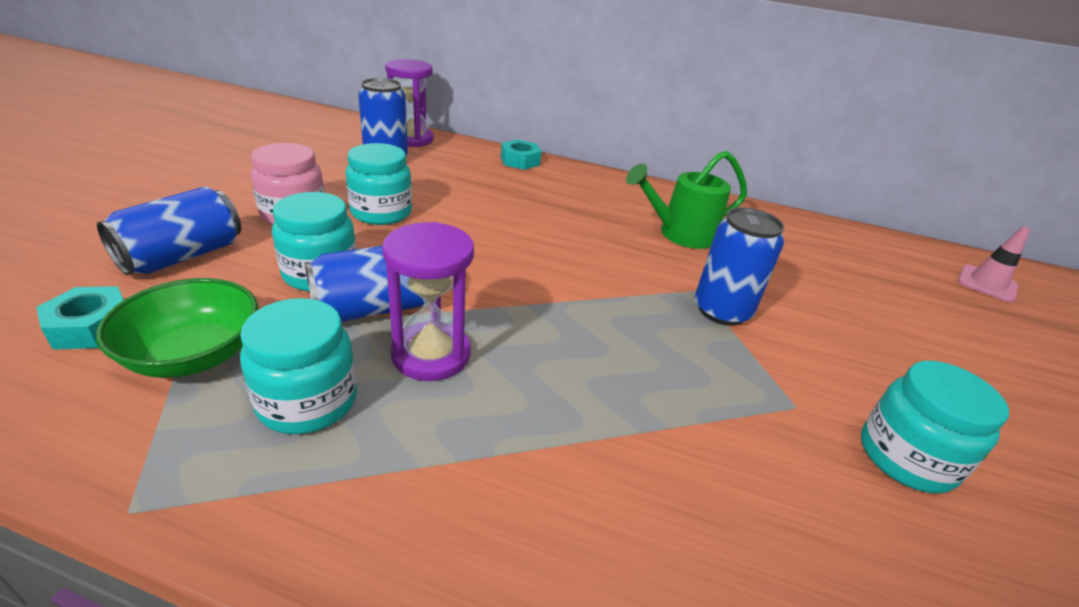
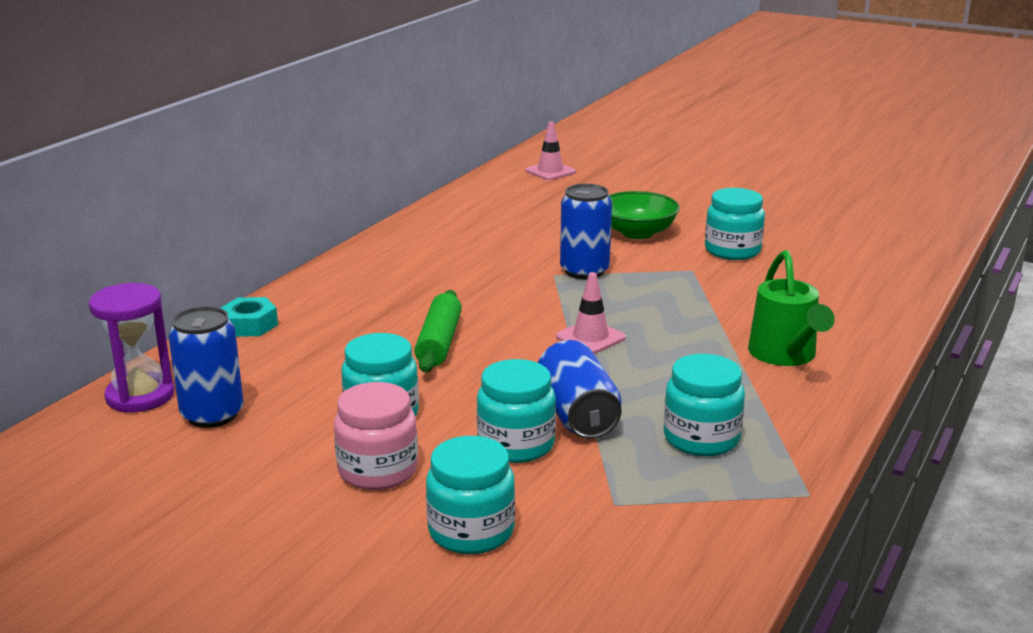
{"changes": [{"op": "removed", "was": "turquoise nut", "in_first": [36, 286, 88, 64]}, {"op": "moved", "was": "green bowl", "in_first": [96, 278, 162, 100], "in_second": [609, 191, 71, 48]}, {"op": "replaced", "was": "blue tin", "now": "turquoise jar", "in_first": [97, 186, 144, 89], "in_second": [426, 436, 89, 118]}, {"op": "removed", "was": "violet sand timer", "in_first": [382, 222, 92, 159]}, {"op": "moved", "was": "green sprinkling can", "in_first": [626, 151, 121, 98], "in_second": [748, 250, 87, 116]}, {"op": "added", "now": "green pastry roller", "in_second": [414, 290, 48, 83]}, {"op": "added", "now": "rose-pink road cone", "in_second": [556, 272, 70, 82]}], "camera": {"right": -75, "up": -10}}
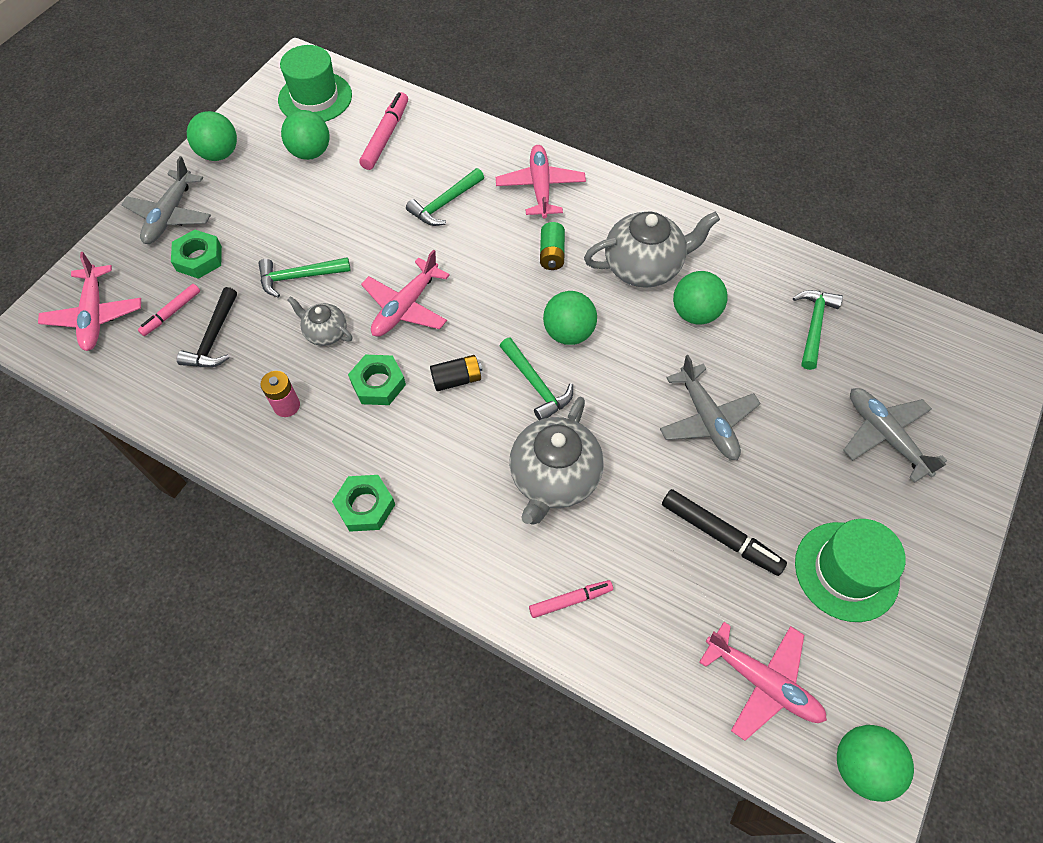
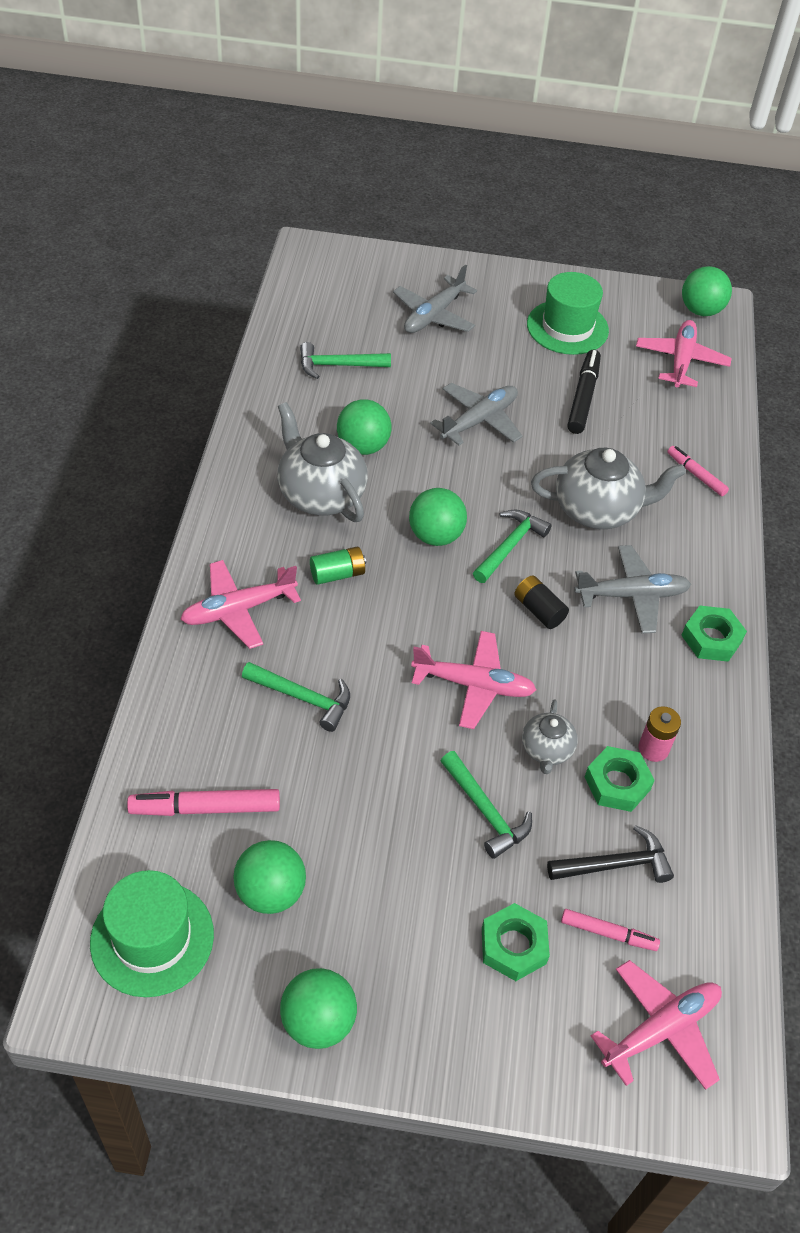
{"changes": [{"op": "moved", "was": "ash-grey aeroplane", "in_first": [121, 156, 90, 88], "in_second": [574, 545, 117, 89]}, {"op": "moved", "was": "green nut", "in_first": [348, 355, 58, 50], "in_second": [585, 746, 70, 66]}], "camera": {"right": -115, "up": -10}}
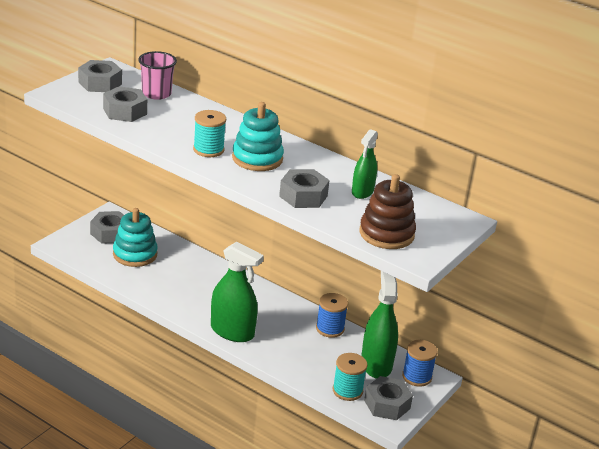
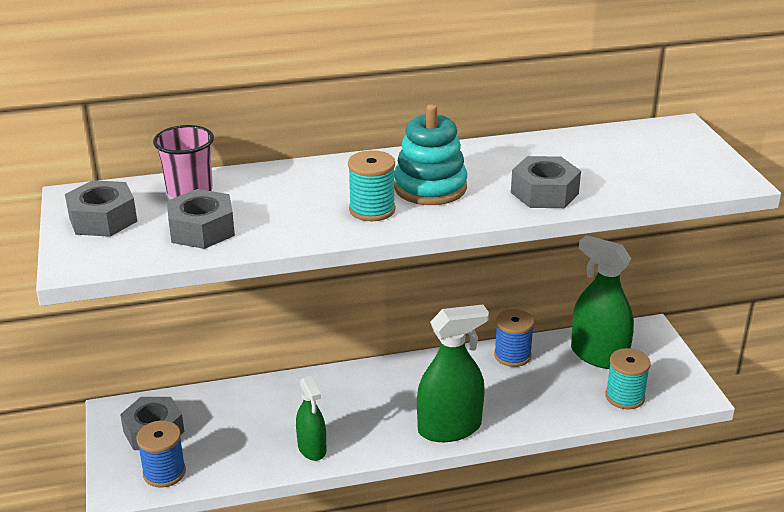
{"changes": [{"op": "removed", "was": "turquoise stacking rings", "in_first": [113, 208, 45, 59]}, {"op": "moved", "was": "green spray bottle", "in_first": [352, 129, 26, 70], "in_second": [296, 376, 30, 85]}, {"op": "removed", "was": "russet stacking rings", "in_first": [359, 174, 57, 75]}, {"op": "removed", "was": "ash-grey nut", "in_first": [364, 376, 49, 44]}, {"op": "moved", "was": "blue spool", "in_first": [402, 340, 36, 47], "in_second": [137, 421, 49, 66]}], "camera": {"right": -45, "up": 0}}
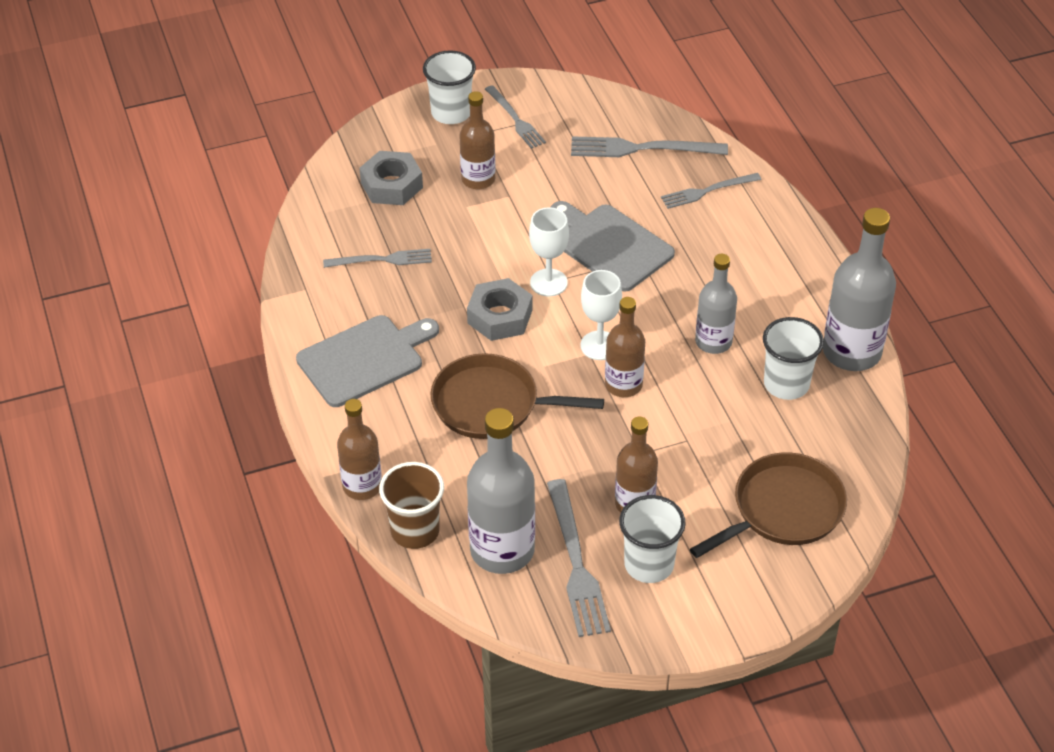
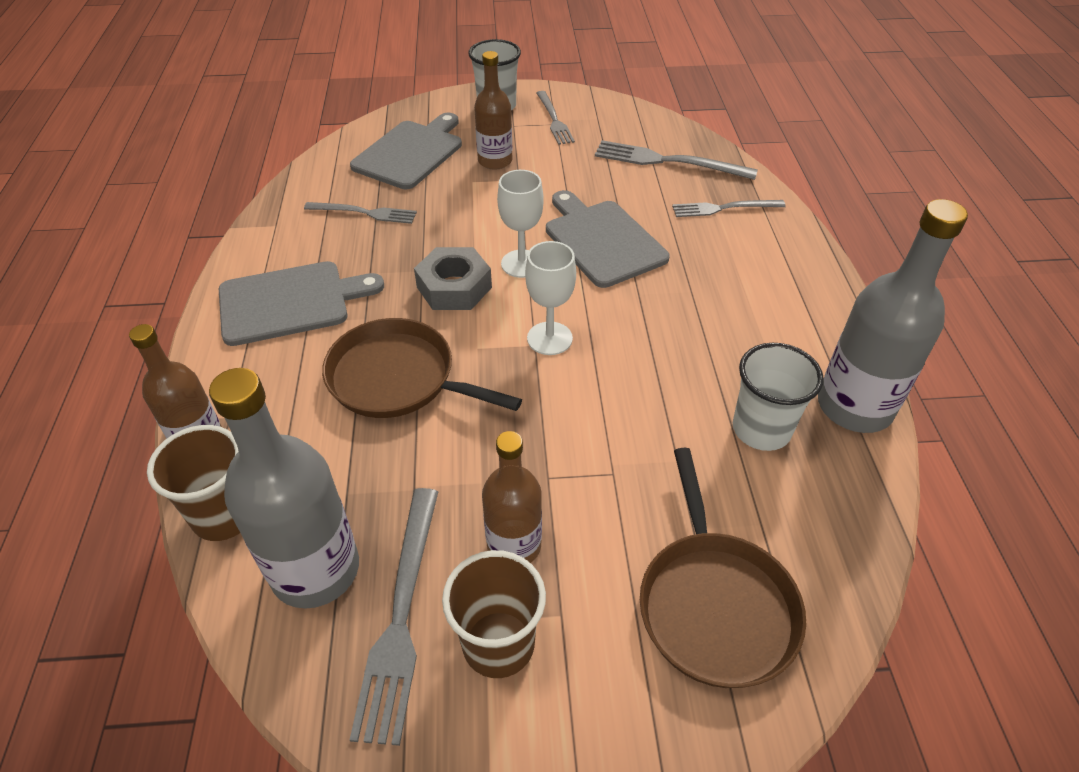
{"changes": [{"op": "replaced", "was": "ash-grey nut", "now": "ash-grey chopping board", "in_first": [359, 151, 64, 54], "in_second": [350, 113, 112, 76]}, {"op": "removed", "was": "russet flask", "in_first": [605, 297, 40, 100]}, {"op": "recoloured", "was": "snow-white cup", "now": "russet cup", "in_first": [619, 495, 67, 88], "in_second": [442, 550, 104, 128]}, {"op": "turned", "was": "russet frying pan", "in_first": [690, 452, 157, 106], "in_second": [640, 448, 166, 240], "clockwise": 105}, {"op": "removed", "was": "ash-grey flask", "in_first": [695, 254, 42, 100]}], "camera": {"right": 15, "up": 0}}
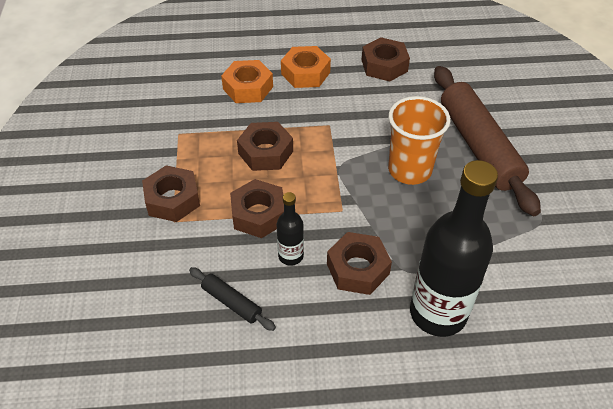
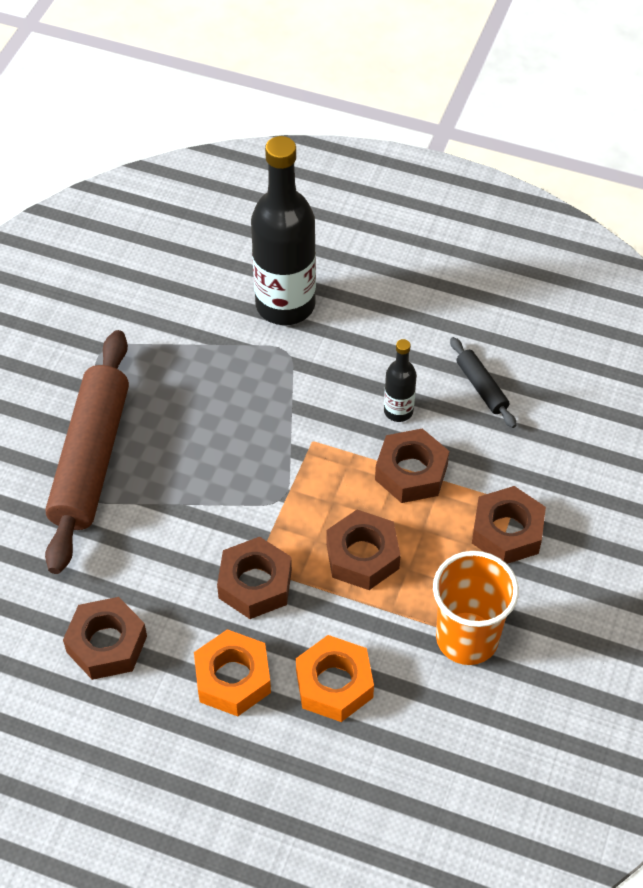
{"changes": [{"op": "moved", "was": "russet nut", "in_first": [327, 232, 65, 63], "in_second": [217, 537, 75, 82]}, {"op": "moved", "was": "bright orange cup", "in_first": [388, 96, 62, 89], "in_second": [433, 551, 86, 114]}], "camera": {"right": -155, "up": 5}}
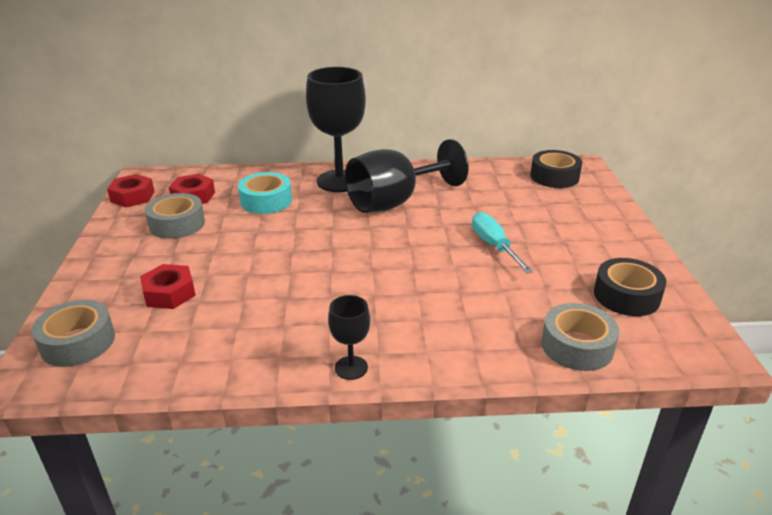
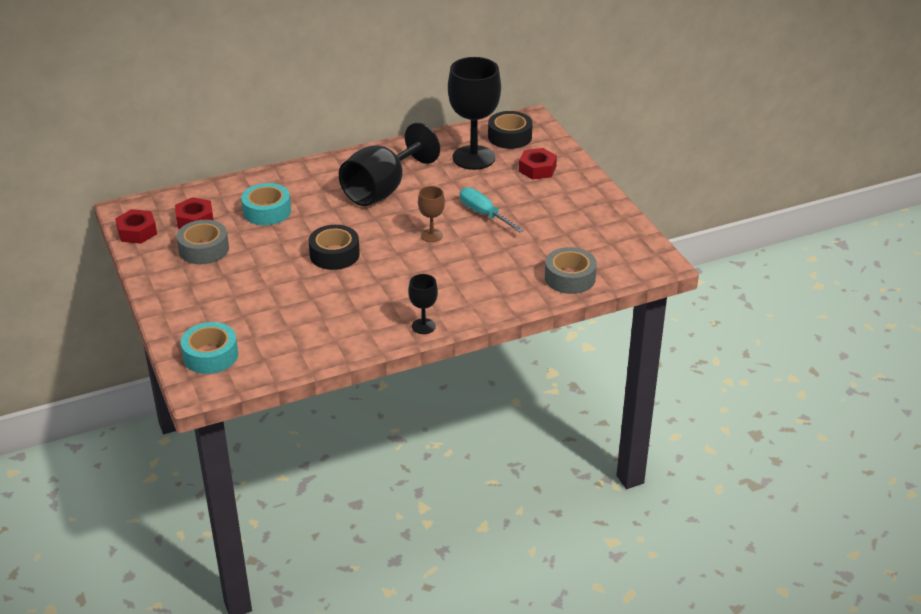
{"changes": [{"op": "recoloured", "was": "ash-grey sticky tape", "now": "turquoise sticky tape", "in_first": [32, 300, 83, 67], "in_second": [180, 322, 58, 52]}, {"op": "moved", "was": "crimson nut", "in_first": [140, 264, 56, 45], "in_second": [519, 148, 38, 32]}, {"op": "moved", "was": "jet-black chalice", "in_first": [306, 67, 60, 125], "in_second": [448, 57, 53, 113]}, {"op": "moved", "was": "jet-black sticky tape", "in_first": [594, 258, 72, 58], "in_second": [308, 225, 52, 45]}, {"op": "added", "now": "russet chalice", "in_second": [418, 186, 27, 56]}], "camera": {"right": -20, "up": 5}}
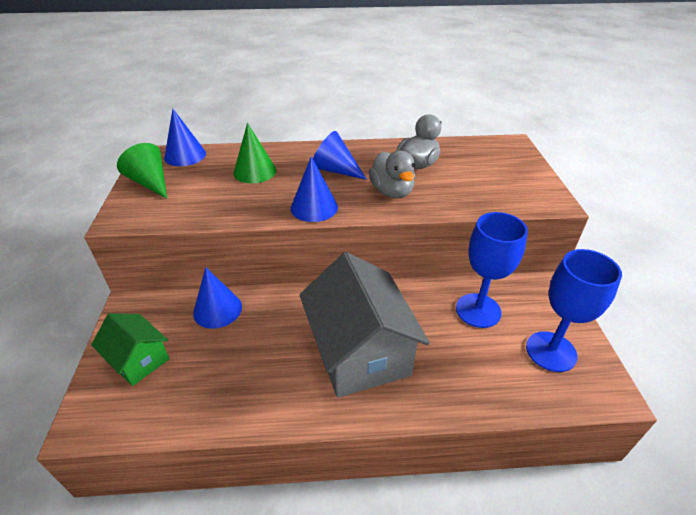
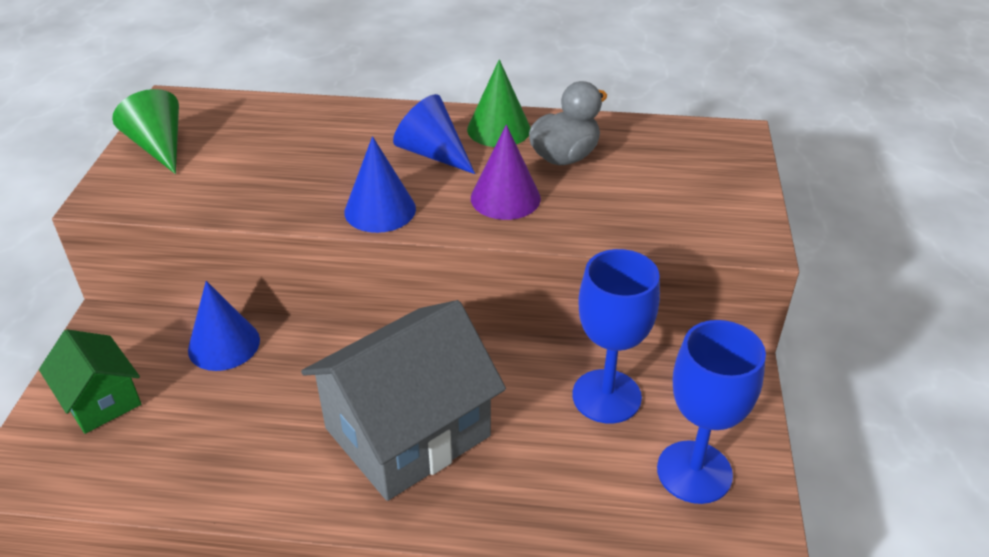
{"changes": [{"op": "removed", "was": "blue cone", "in_first": [164, 109, 42, 57]}, {"op": "moved", "was": "green cone", "in_first": [233, 123, 43, 60], "in_second": [467, 59, 63, 88]}, {"op": "turned", "was": "ash-grey house", "in_first": [300, 252, 130, 146], "in_second": [301, 300, 205, 201], "clockwise": 60}, {"op": "replaced", "was": "ash-grey toy duck", "now": "violet cone", "in_first": [369, 151, 46, 47], "in_second": [471, 125, 70, 95]}], "camera": {"right": 10, "up": 0}}
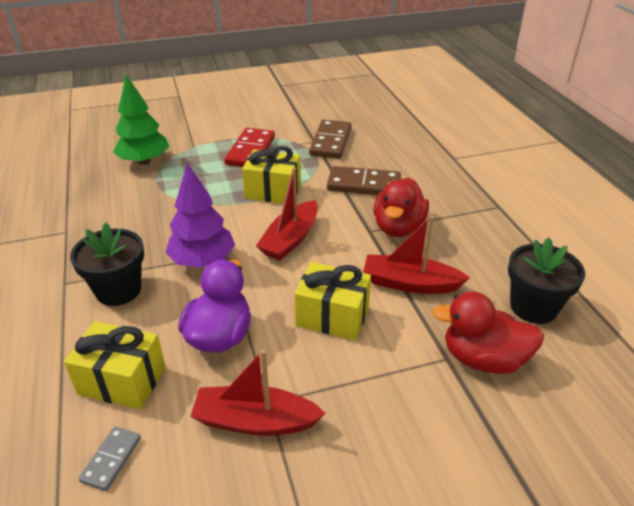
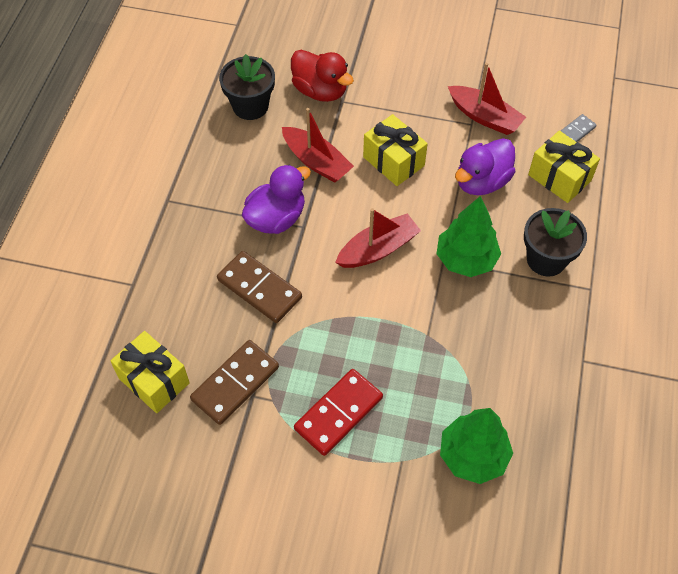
{"changes": [{"op": "recoloured", "was": "violet toy tree", "now": "green toy tree", "in_first": [165, 163, 70, 105], "in_second": [436, 196, 65, 81]}, {"op": "moved", "was": "bright yellow wrapped gift", "in_first": [242, 146, 59, 57], "in_second": [110, 331, 80, 82]}, {"op": "recoloured", "was": "crimson toy duck", "now": "violet toy duck", "in_first": [374, 178, 55, 59], "in_second": [242, 165, 69, 69]}], "camera": {"right": -150, "up": 20}}
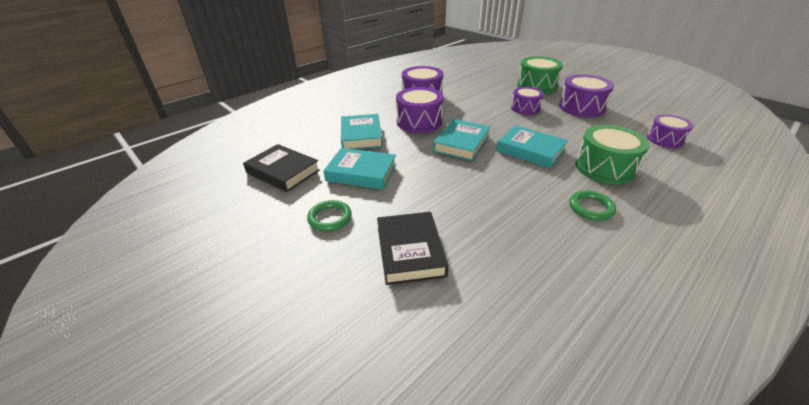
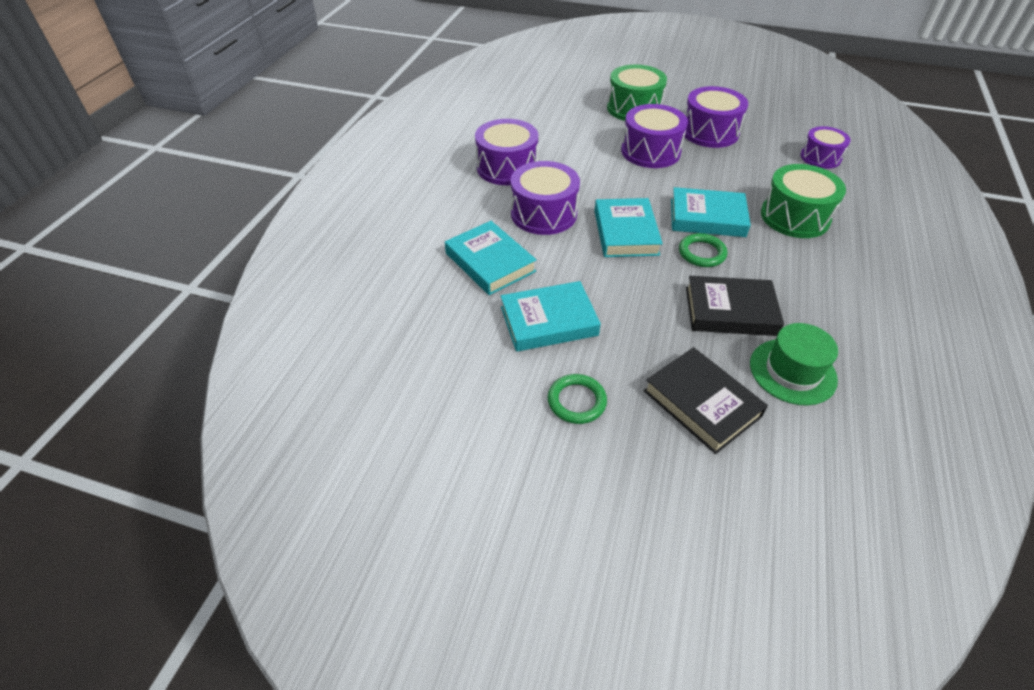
{"changes": [{"op": "moved", "was": "jet-black book", "in_first": [243, 144, 77, 48], "in_second": [686, 276, 98, 60]}, {"op": "resized", "was": "violet drum", "in_first": [511, 87, 33, 28], "in_second": [621, 104, 67, 64], "ratio": 1.53}, {"op": "moved", "was": "green ring", "in_first": [569, 191, 47, 30], "in_second": [679, 233, 48, 34]}, {"op": "added", "now": "green hat", "in_second": [750, 323, 88, 83]}], "camera": {"right": -30, "up": 10}}
